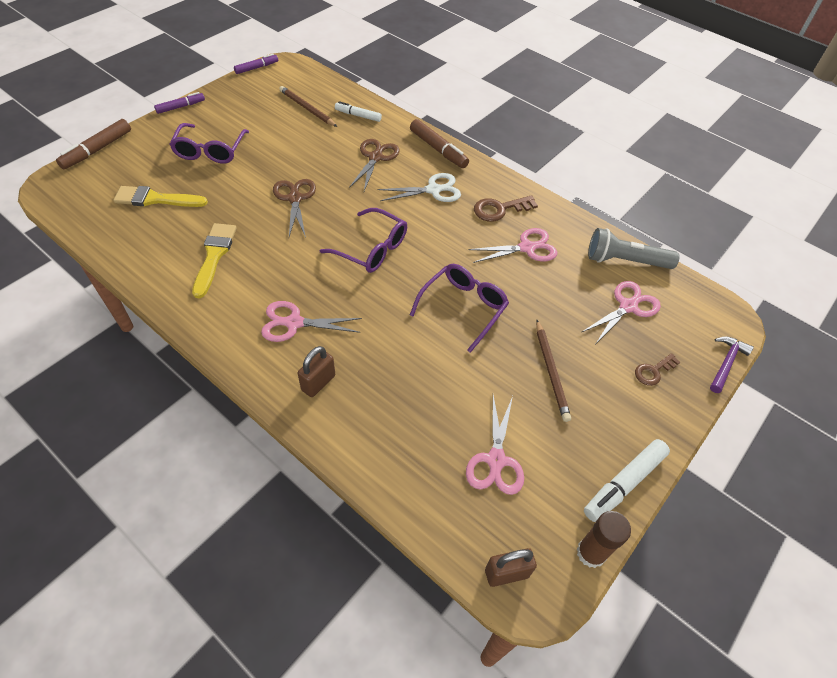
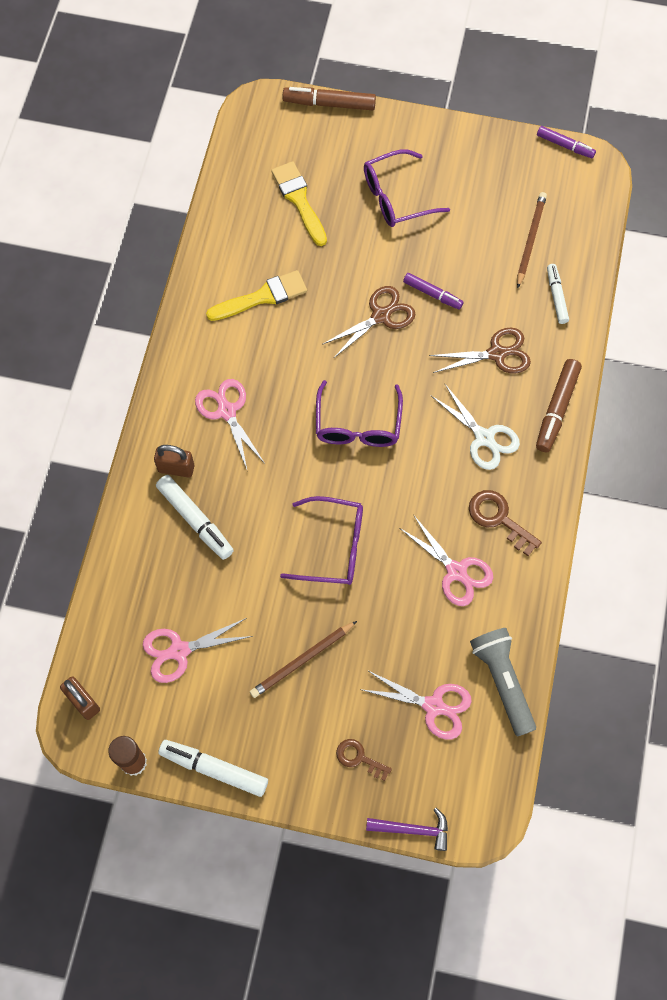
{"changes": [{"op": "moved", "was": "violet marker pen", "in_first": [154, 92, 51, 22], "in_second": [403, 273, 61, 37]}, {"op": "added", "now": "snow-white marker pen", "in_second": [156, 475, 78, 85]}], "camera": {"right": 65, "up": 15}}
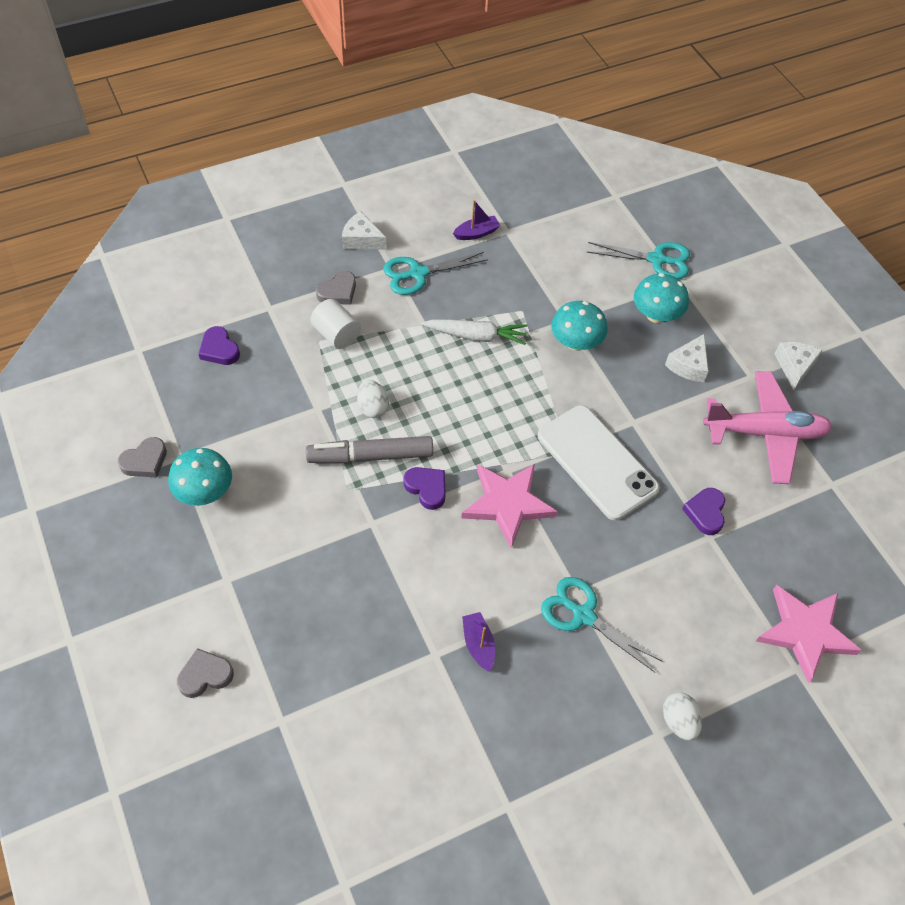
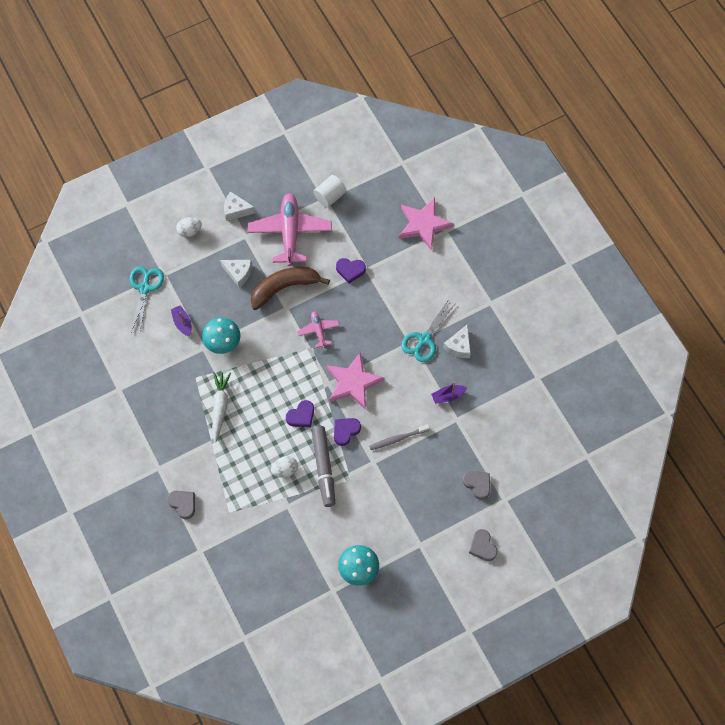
{"changes": [{"op": "moved", "was": "ash-grey heart", "in_first": [118, 437, 49, 40], "in_second": [463, 471, 27, 29]}, {"op": "moved", "was": "violet heart", "in_first": [199, 326, 41, 39], "in_second": [286, 400, 28, 27]}, {"op": "moved", "was": "snow-white cylinder", "in_first": [310, 299, 51, 50], "in_second": [313, 175, 33, 33]}, {"op": "moved", "was": "snow-white piece of cheese", "in_first": [342, 211, 44, 39], "in_second": [443, 325, 28, 33]}, {"op": "removed", "was": "turquoise shears", "in_first": [383, 252, 105, 43]}, {"op": "moved", "was": "violet toy boat", "in_first": [453, 200, 48, 40], "in_second": [171, 305, 21, 32]}, {"op": "replaced", "was": "snow-white smartphone", "now": "rose-pink aeroplane", "in_first": [538, 405, 122, 115], "in_second": [297, 311, 42, 37]}, {"op": "removed", "was": "turquoise fungus", "in_first": [634, 273, 55, 50]}, {"op": "moved", "was": "snow-white egg shape", "in_first": [663, 692, 39, 49], "in_second": [176, 217, 26, 20]}, {"op": "added", "now": "russet banana fruit", "in_second": [251, 267, 79, 43]}, {"op": "added", "now": "ash-grey tooth brush", "in_second": [369, 424, 61, 26]}], "camera": {"right": -90, "up": 10}}
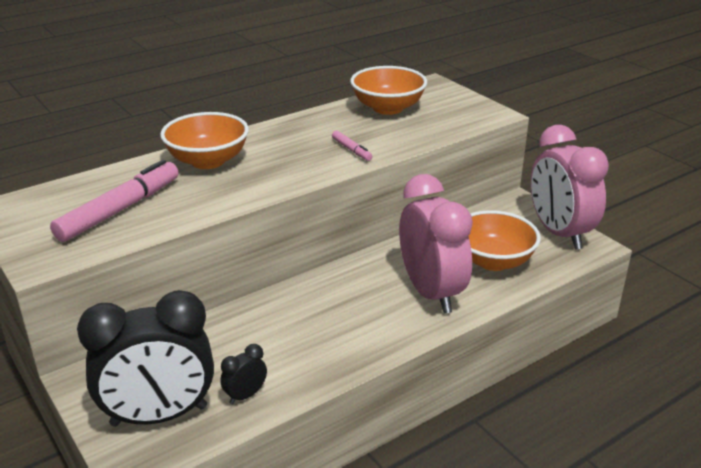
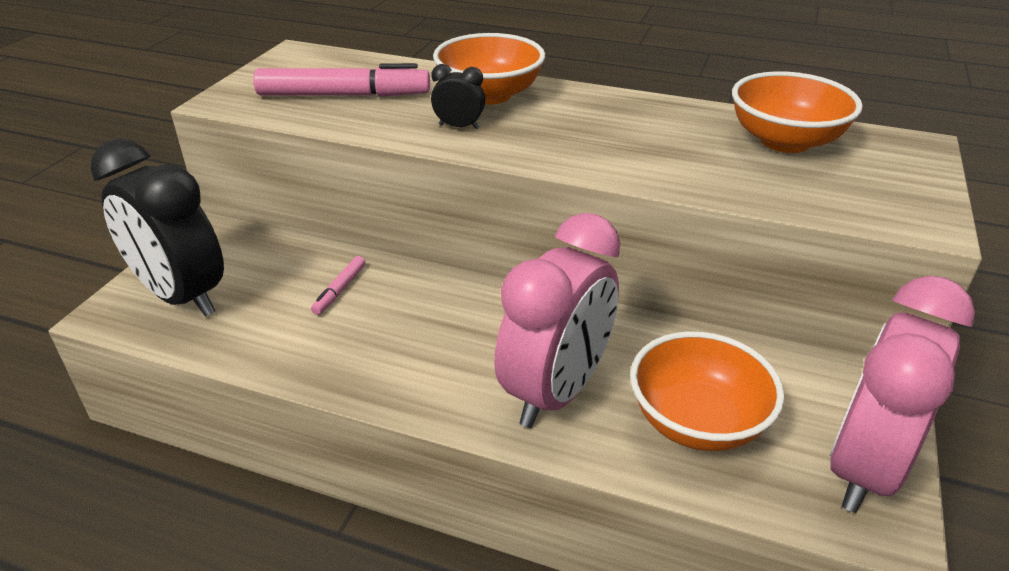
{"changes": [{"op": "moved", "was": "jet-black bedside clock", "in_first": [220, 344, 47, 60], "in_second": [431, 64, 54, 65]}, {"op": "moved", "was": "rose-pink marker pen", "in_first": [332, 131, 41, 30], "in_second": [311, 256, 55, 59]}], "camera": {"right": 55, "up": 5}}
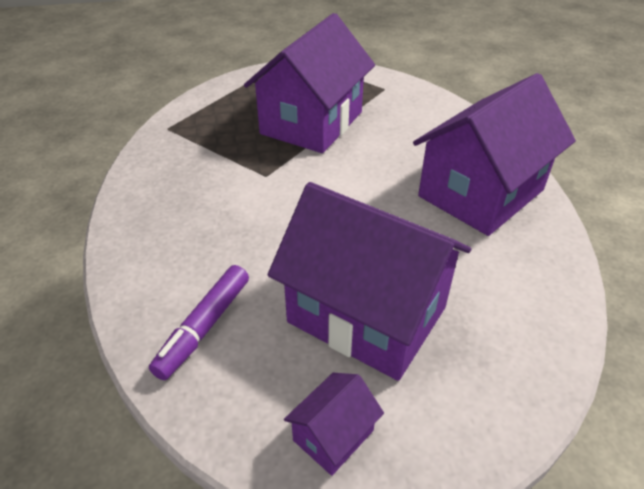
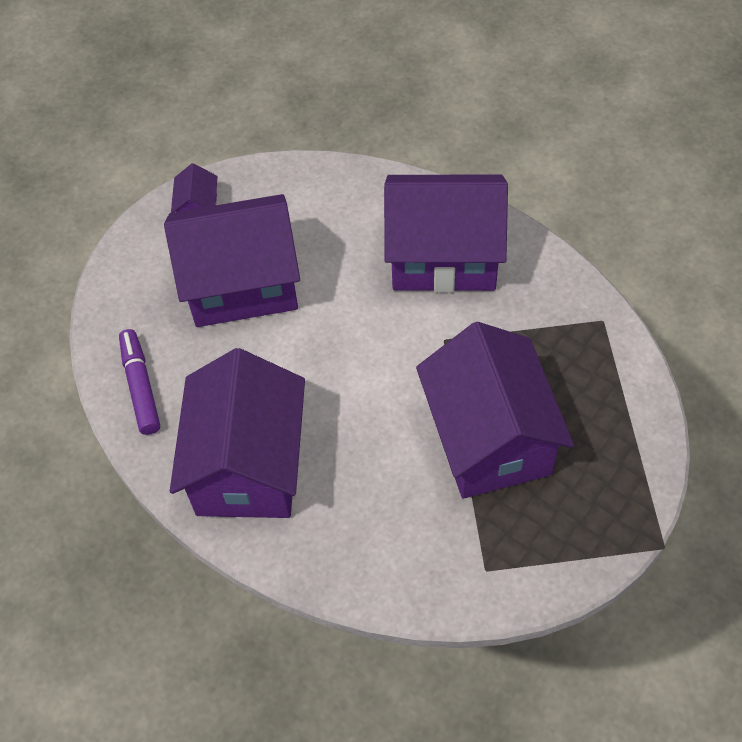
{"changes": [{"op": "moved", "was": "violet marker pen", "in_first": [149, 265, 100, 115], "in_second": [119, 329, 41, 106]}, {"op": "added", "now": "violet house", "in_second": [384, 175, 124, 117]}], "camera": {"right": 140, "up": 15}}
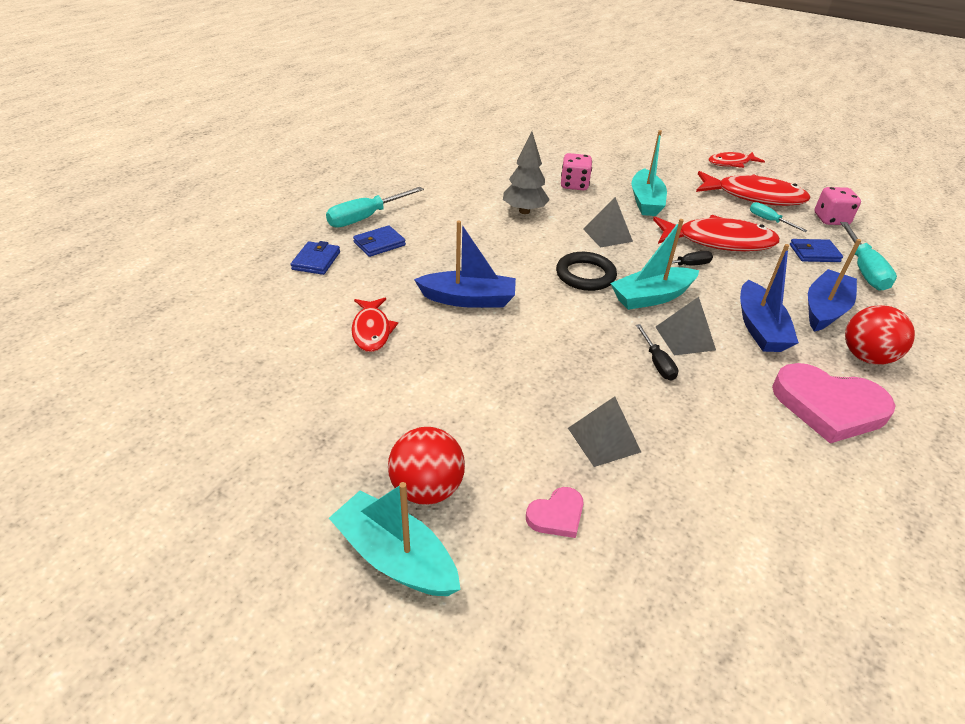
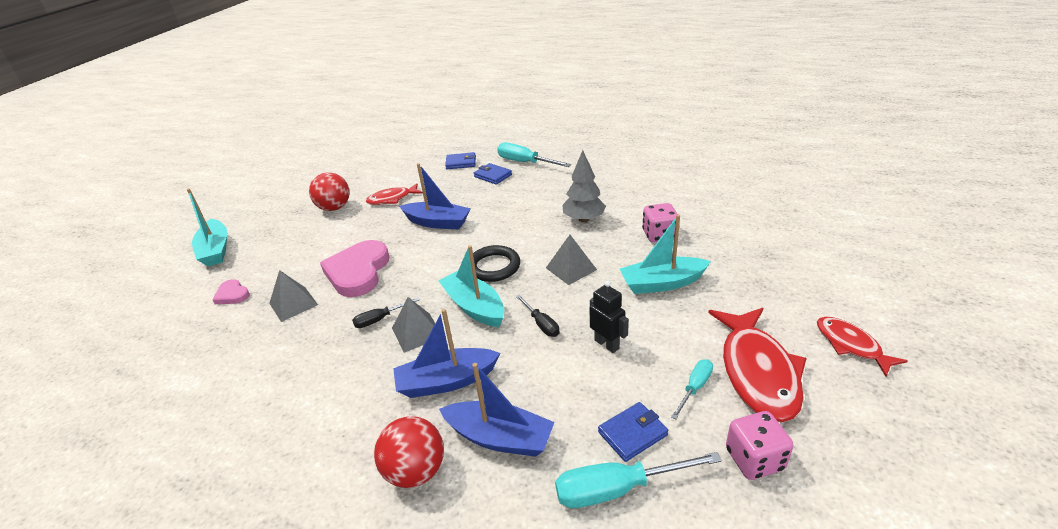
{"changes": [{"op": "turned", "was": "turquoise toy boat", "in_first": [329, 482, 132, 114], "in_second": [187, 188, 40, 78], "clockwise": 135}, {"op": "moved", "was": "crimson ball", "in_first": [388, 427, 77, 78], "in_second": [309, 172, 41, 39]}, {"op": "turned", "was": "blue toy boat", "in_first": [414, 221, 102, 87], "in_second": [399, 163, 72, 66], "clockwise": -60}, {"op": "replaced", "was": "crimson toy fish", "now": "jet-black toy robot", "in_first": [653, 215, 127, 36], "in_second": [590, 280, 39, 73]}, {"op": "moved", "was": "rose-pink heart", "in_first": [772, 363, 124, 80], "in_second": [320, 240, 69, 57]}, {"op": "turned", "was": "blue wallet", "in_first": [790, 239, 53, 23], "in_second": [598, 402, 70, 60], "clockwise": 75}], "camera": {"right": 80, "up": -5}}
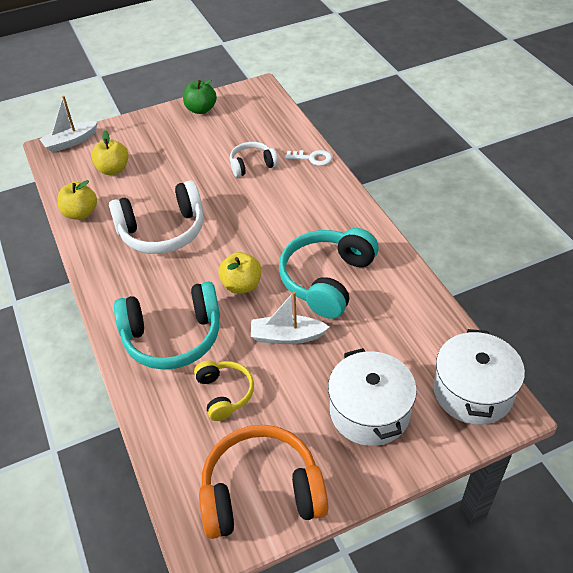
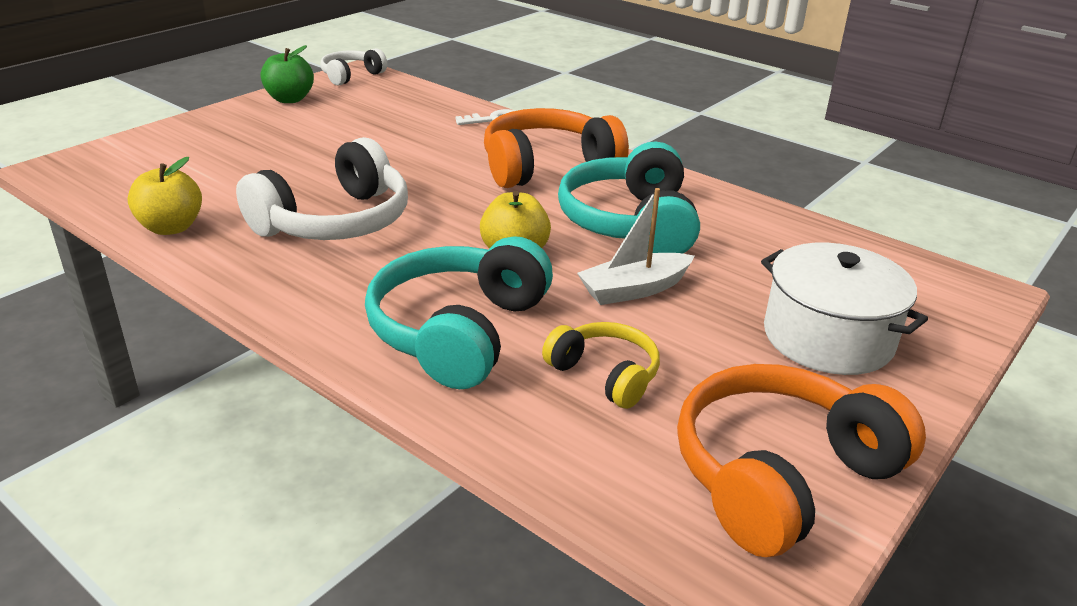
{"changes": [{"op": "removed", "was": "snow-white toy boat", "in_first": [40, 96, 58, 57]}, {"op": "removed", "was": "bright yellow apple", "in_first": [91, 130, 38, 45]}, {"op": "turned", "was": "turquoise over-ear headphones", "in_first": [114, 281, 106, 89], "in_second": [365, 236, 188, 153], "clockwise": 150}, {"op": "moved", "was": "snow-white over-ear headphones", "in_first": [230, 142, 48, 35], "in_second": [320, 48, 67, 38]}, {"op": "removed", "was": "snow-white cooking pot", "in_first": [434, 329, 91, 96]}, {"op": "added", "now": "bright orange over-ear headphones", "in_second": [484, 108, 145, 80]}], "camera": {"right": -30, "up": -15}}
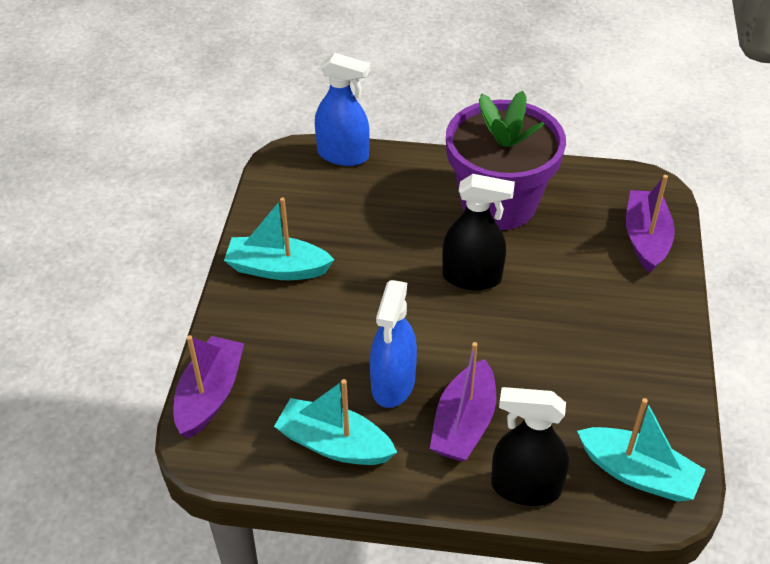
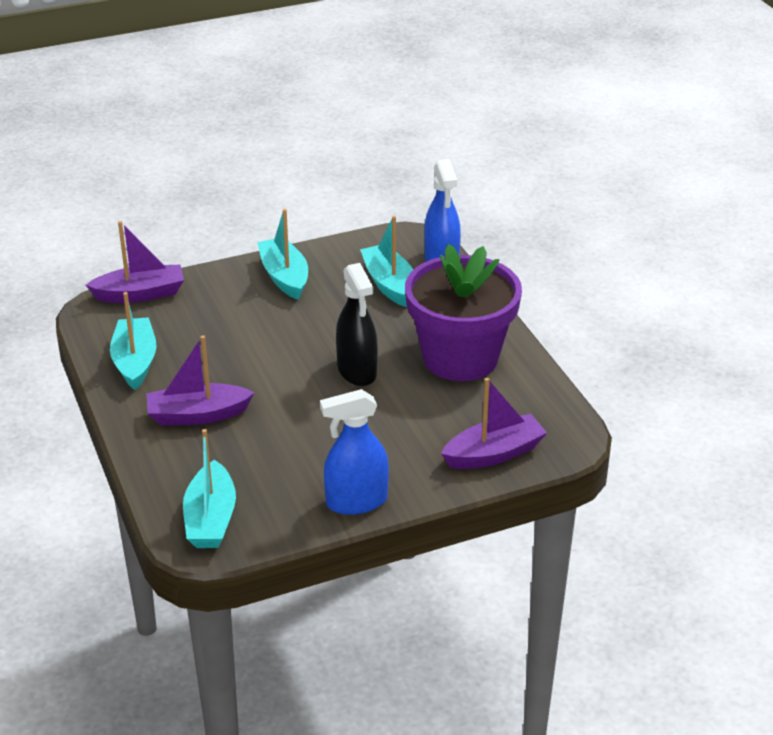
{"changes": [{"op": "moved", "was": "blue spray bottle", "in_first": [370, 280, 47, 128], "in_second": [320, 389, 69, 126]}, {"op": "removed", "was": "jet-black spray bottle", "in_first": [491, 387, 78, 119]}, {"op": "added", "now": "turquoise toy boat", "in_second": [360, 216, 53, 91]}], "camera": {"right": 60, "up": -10}}
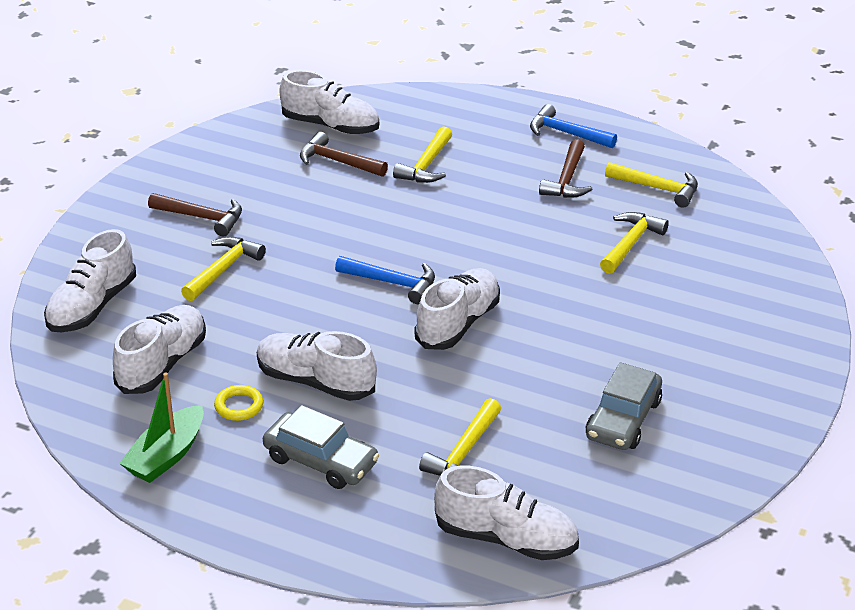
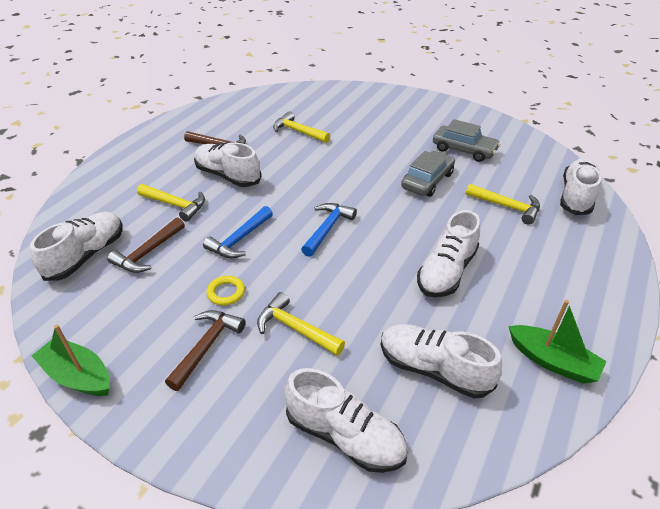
{"changes": [{"op": "moved", "was": "bright yellow ring", "in_first": [214, 385, 49, 36], "in_second": [207, 276, 38, 29]}, {"op": "moved", "was": "ash-grey toy car", "in_first": [263, 405, 116, 84], "in_second": [401, 151, 54, 46]}, {"op": "moved", "was": "snow-white sneaker", "in_first": [415, 268, 85, 82], "in_second": [194, 142, 67, 45]}, {"op": "moved", "was": "blue claw hammer", "in_first": [530, 104, 87, 44], "in_second": [203, 206, 70, 52]}, {"op": "removed", "was": "bright yellow claw hammer", "in_first": [605, 162, 93, 46]}, {"op": "added", "now": "green toy boat", "in_second": [32, 325, 78, 71]}], "camera": {"right": -85, "up": 5}}
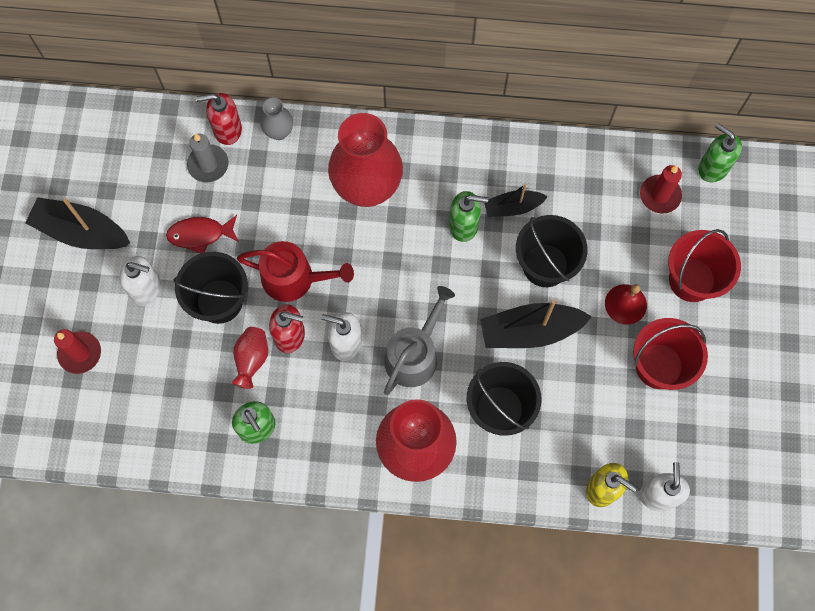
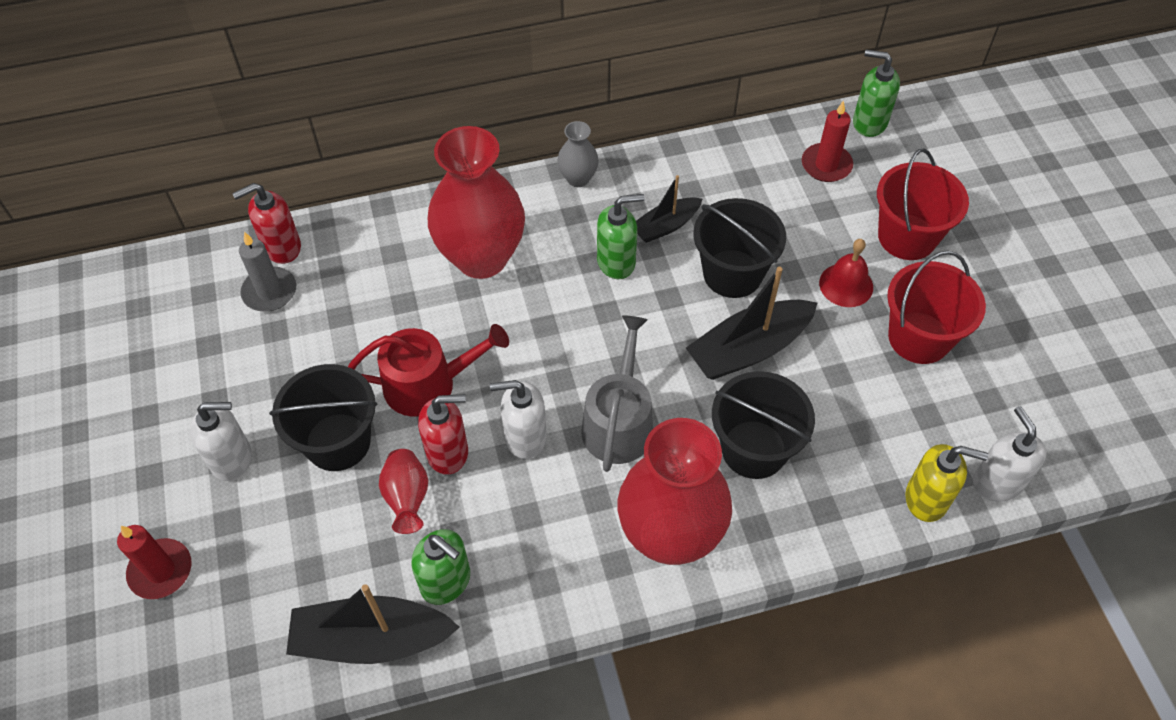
{"changes": [{"op": "moved", "was": "jet-black toy boat", "in_first": [25, 197, 105, 52], "in_second": [286, 584, 174, 80]}, {"op": "removed", "was": "crimson toy fish", "in_first": [166, 215, 73, 39]}, {"op": "moved", "was": "ash-grey tall vase", "in_first": [260, 98, 33, 42], "in_second": [557, 121, 42, 66]}], "camera": {"right": -20, "up": -15}}
